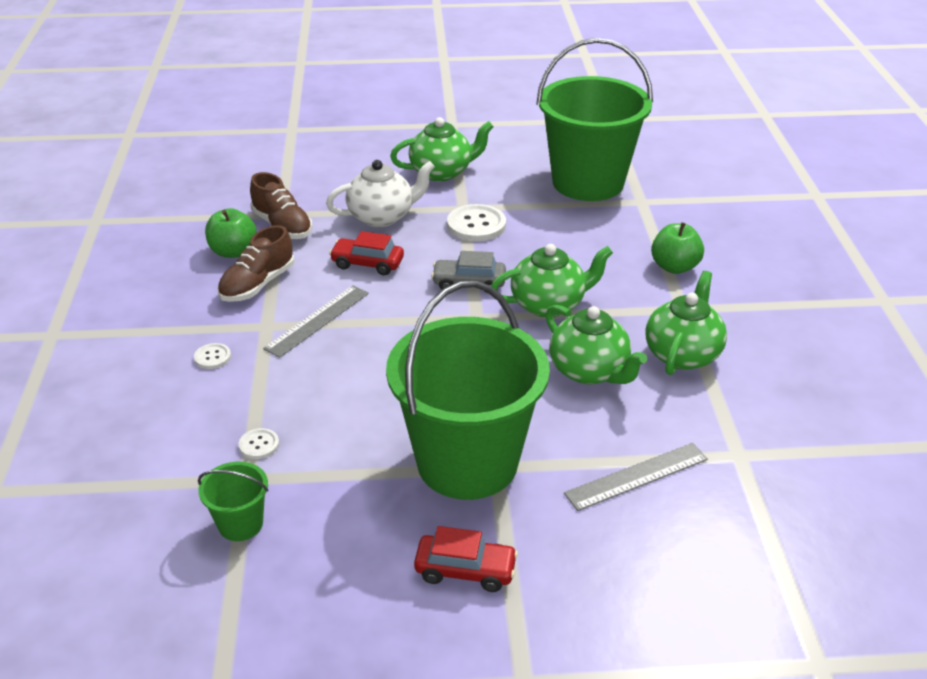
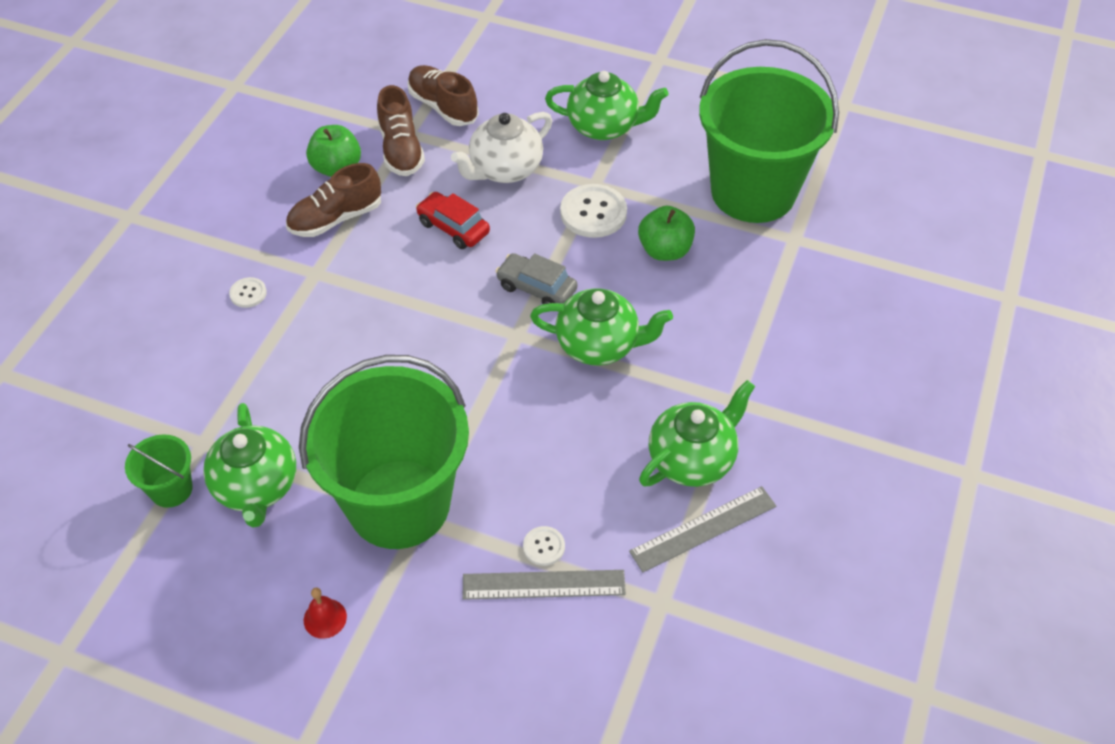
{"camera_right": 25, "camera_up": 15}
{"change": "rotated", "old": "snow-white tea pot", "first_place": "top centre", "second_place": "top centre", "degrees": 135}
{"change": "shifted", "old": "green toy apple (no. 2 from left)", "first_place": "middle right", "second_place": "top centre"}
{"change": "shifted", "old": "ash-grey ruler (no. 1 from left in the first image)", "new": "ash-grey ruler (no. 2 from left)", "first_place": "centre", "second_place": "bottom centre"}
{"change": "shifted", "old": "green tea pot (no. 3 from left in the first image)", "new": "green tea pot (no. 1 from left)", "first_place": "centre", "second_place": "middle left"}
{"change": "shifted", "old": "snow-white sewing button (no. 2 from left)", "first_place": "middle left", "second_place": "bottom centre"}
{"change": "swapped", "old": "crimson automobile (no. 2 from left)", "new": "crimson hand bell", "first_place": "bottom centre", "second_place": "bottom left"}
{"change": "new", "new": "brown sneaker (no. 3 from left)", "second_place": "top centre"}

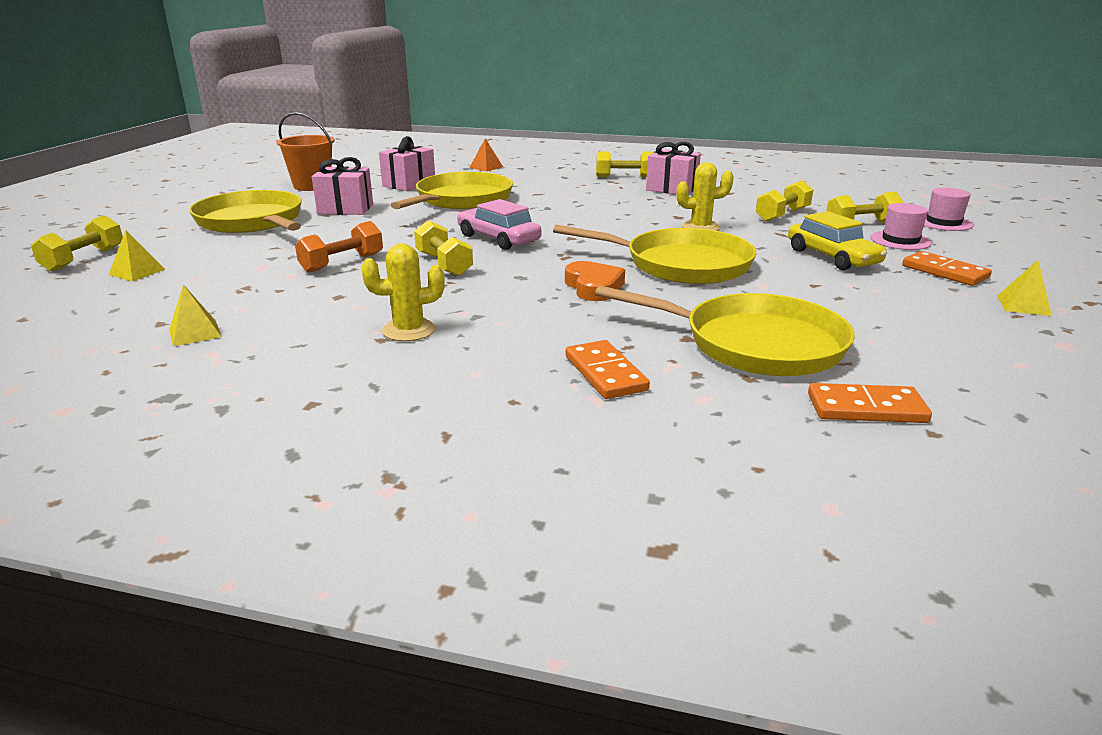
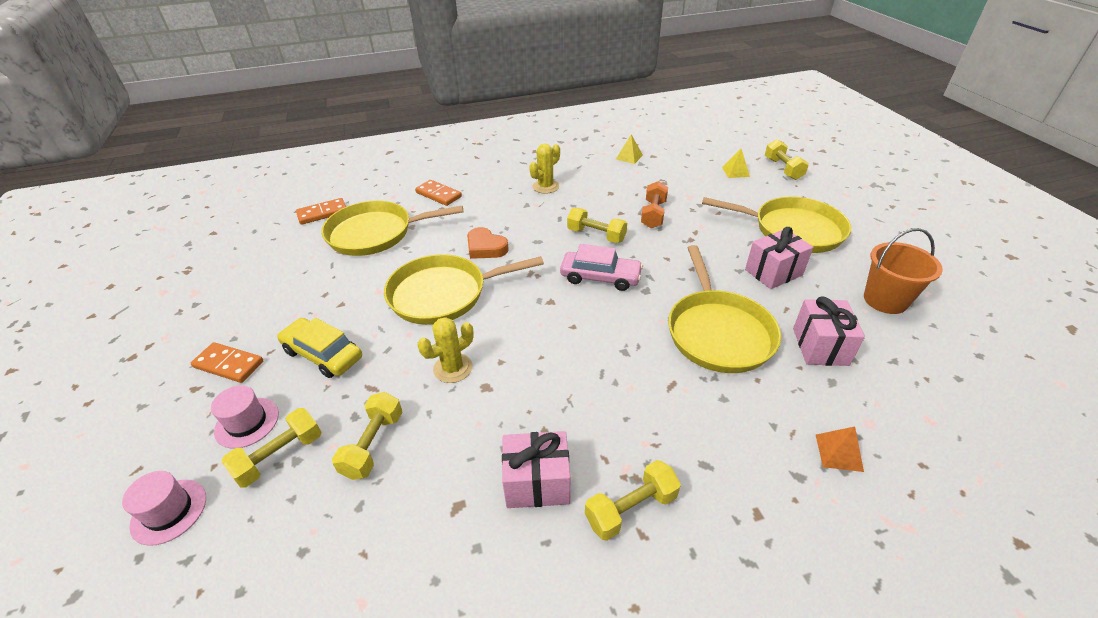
{"camera_right": 150, "camera_up": 15}
{"change": "gone", "old": "bright yellow pyramid (no. 3 from left)", "first_place": "middle right"}

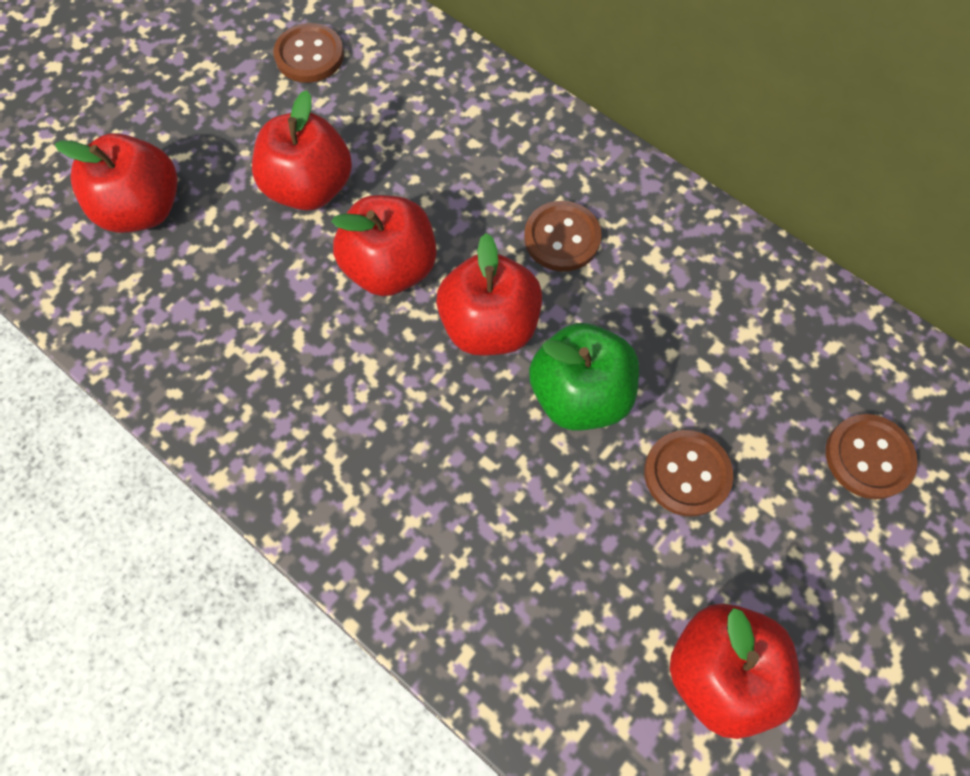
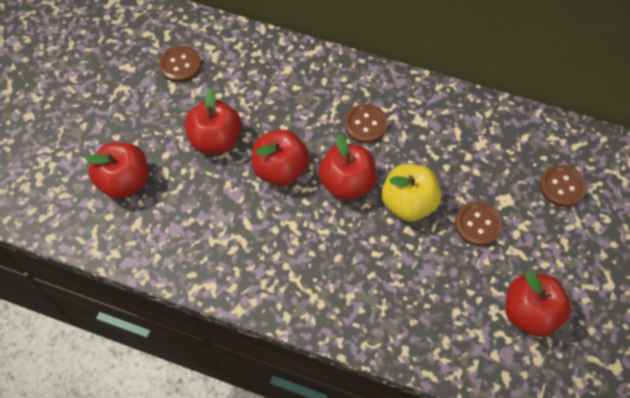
{"camera_right": -20, "camera_up": -5}
{"change": "repainted", "old": "green toy apple", "new": "bright yellow toy apple", "first_place": "centre", "second_place": "centre"}

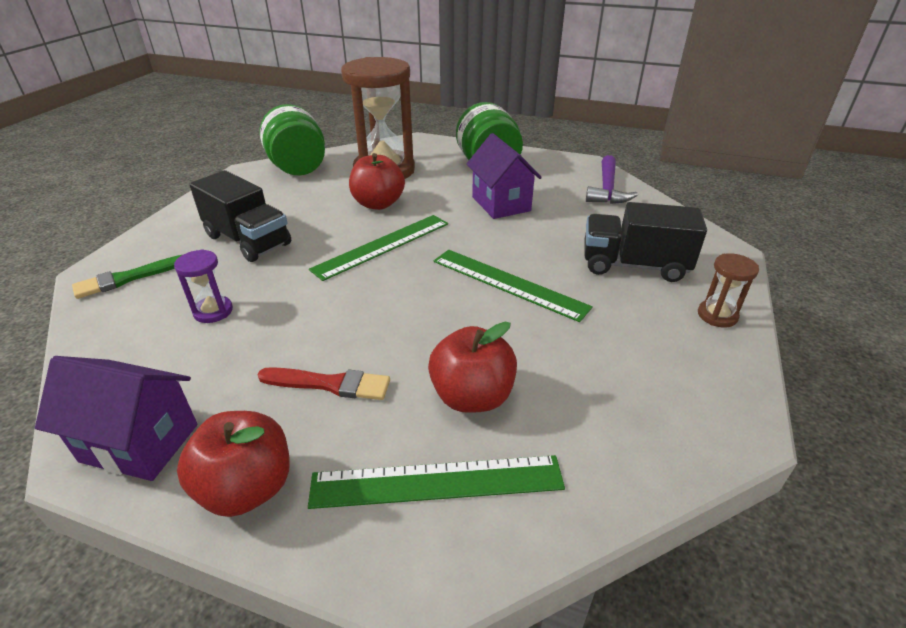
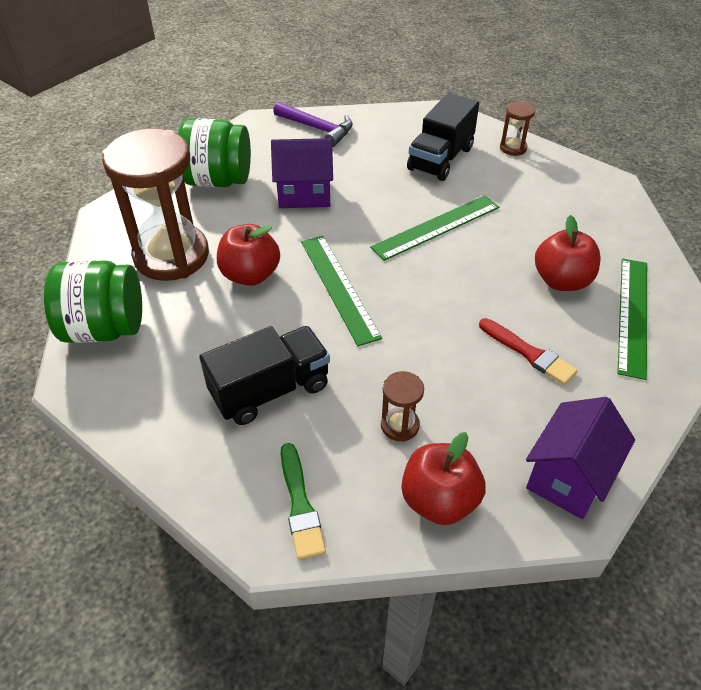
{"camera_right": -70, "camera_up": 10}
{"change": "repainted", "old": "royal purple sand timer", "new": "brown sand timer (no. 2 from left)", "first_place": "middle left", "second_place": "centre"}
{"change": "rotated", "old": "crimson brush", "first_place": "centre", "second_place": "middle right", "degrees": 105}
{"change": "shifted", "old": "crimson toy apple (no. 1 from left in the first image)", "new": "crimson toy apple (no. 2 from left)", "first_place": "bottom left", "second_place": "bottom centre"}

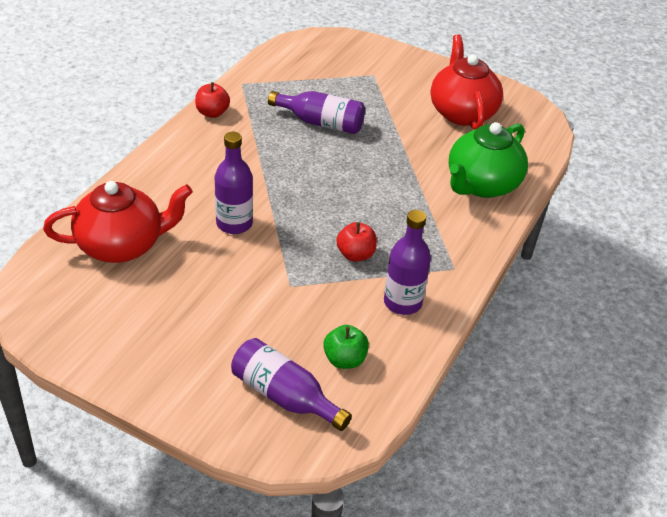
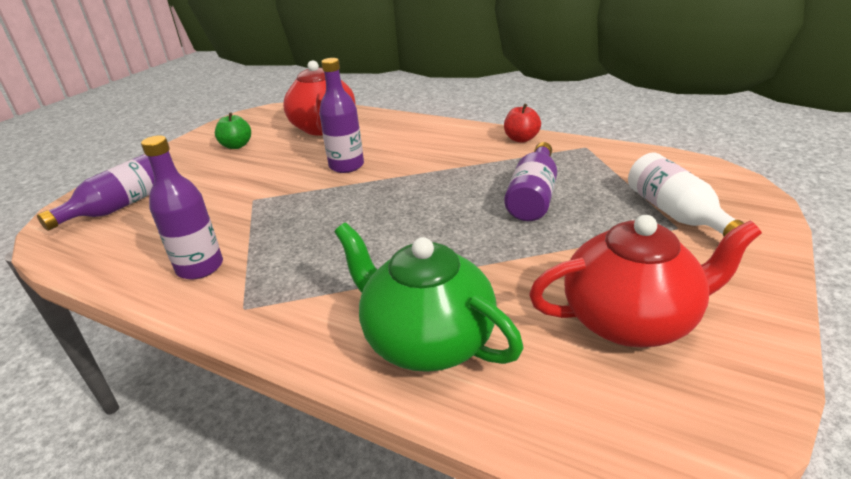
{"camera_right": 95, "camera_up": -10}
{"change": "gone", "old": "crimson toy apple (no. 2 from left)", "first_place": "centre"}
{"change": "shifted", "old": "green toy apple", "first_place": "bottom centre", "second_place": "top left"}
{"change": "new", "new": "snow-white bottle", "second_place": "middle right"}

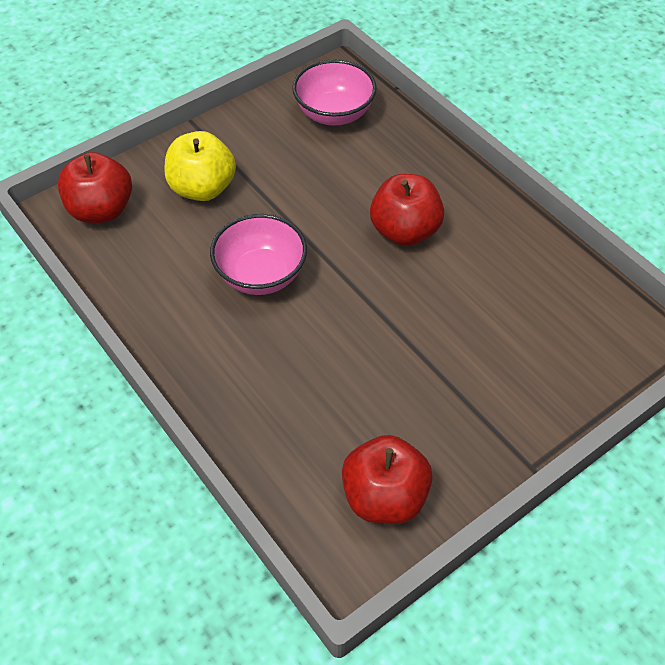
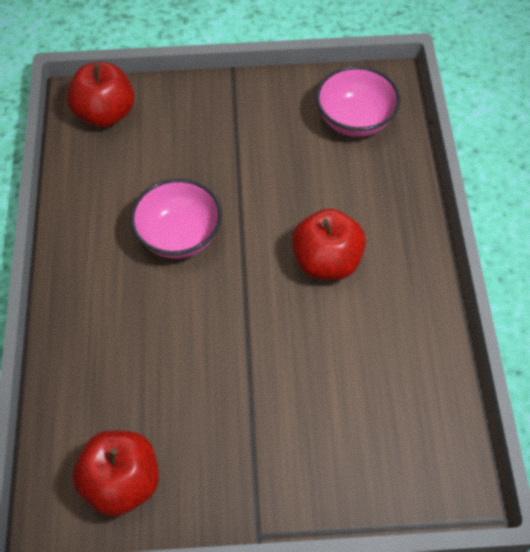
{"camera_right": 35, "camera_up": 5}
{"change": "gone", "old": "bright yellow toy apple", "first_place": "top left"}

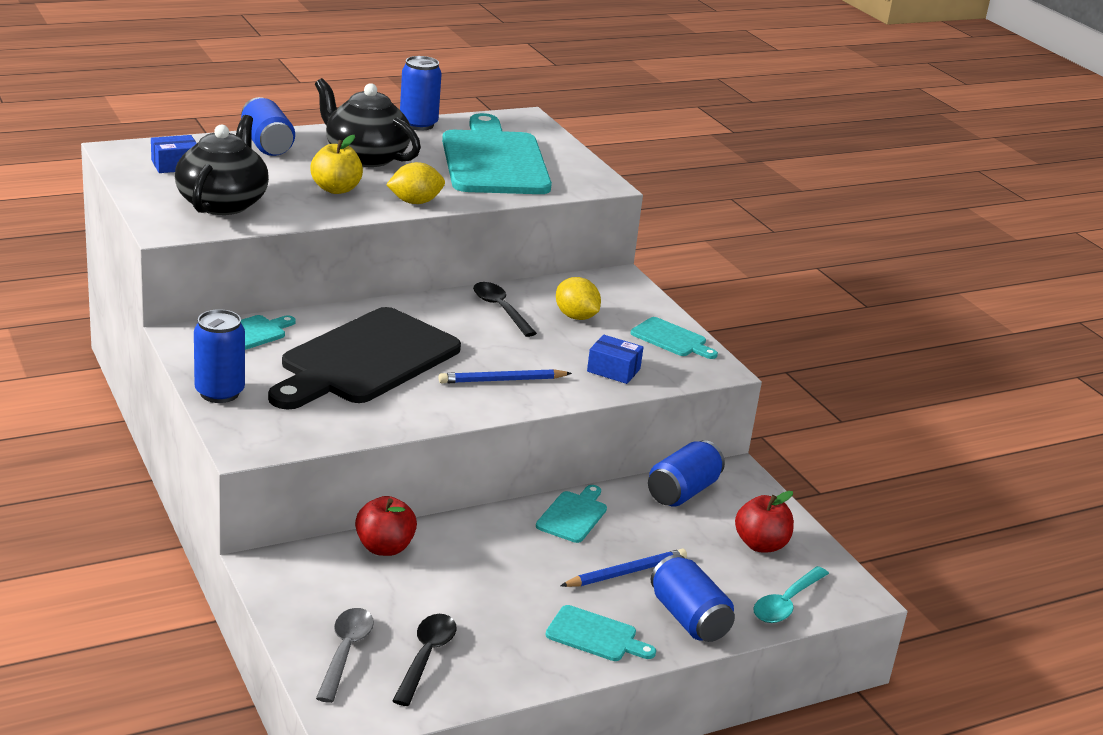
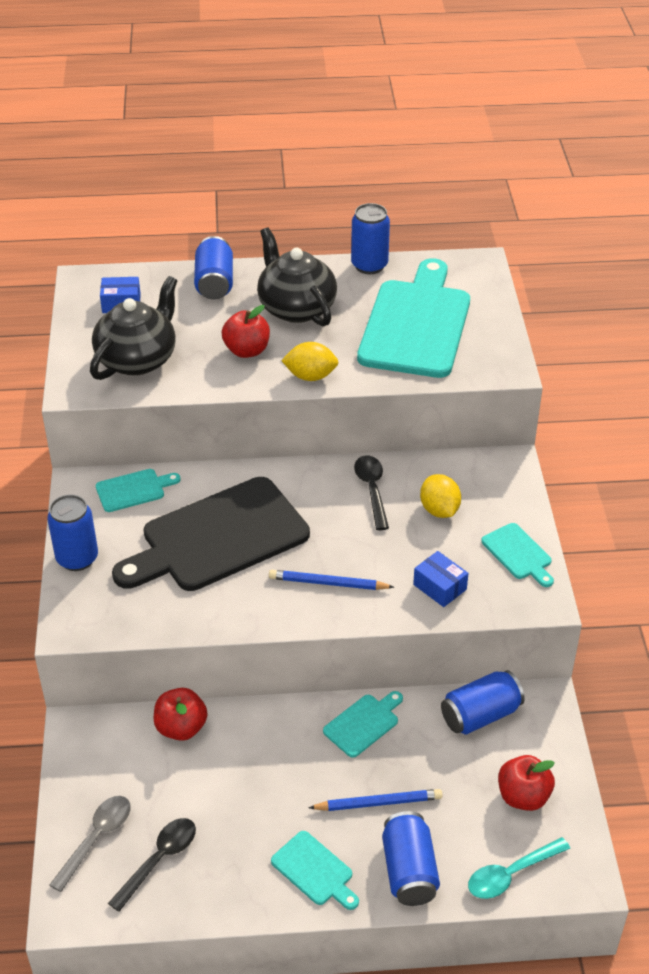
{"camera_right": 25, "camera_up": 15}
{"change": "repainted", "old": "bright yellow toy apple", "new": "crimson toy apple (no. 2 from left)", "first_place": "top left", "second_place": "centre"}

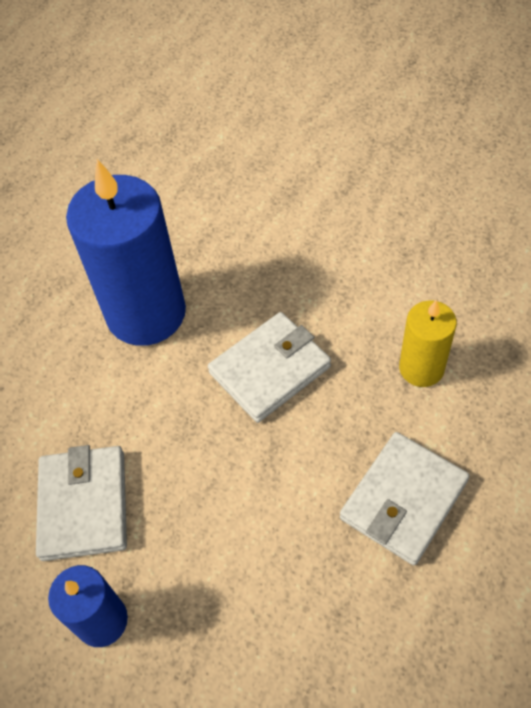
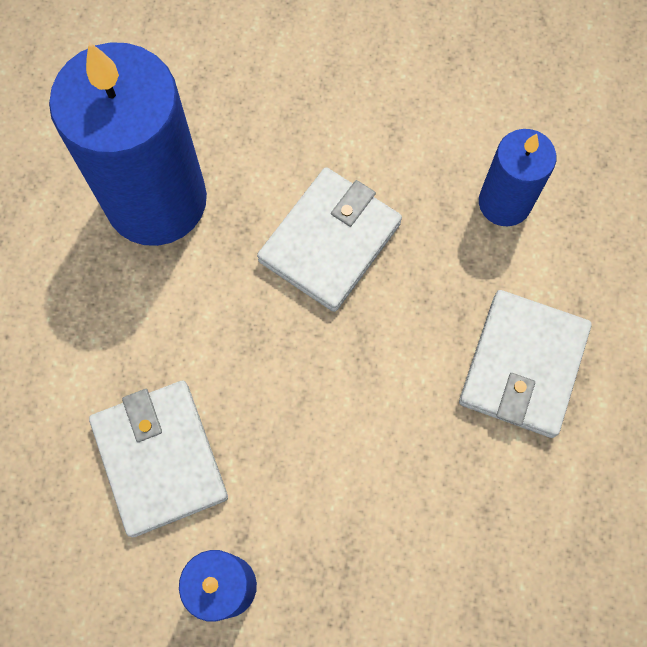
{"camera_right": -20, "camera_up": 15}
{"change": "repainted", "old": "bright yellow pillar candle", "new": "royal blue pillar candle (no. 3 from left)", "first_place": "middle right", "second_place": "top right"}

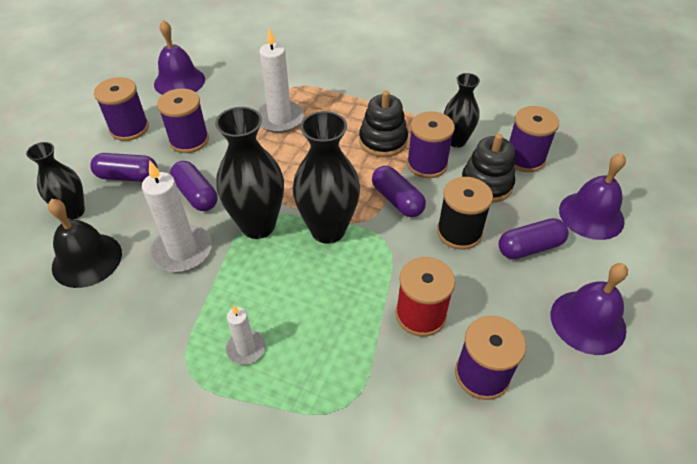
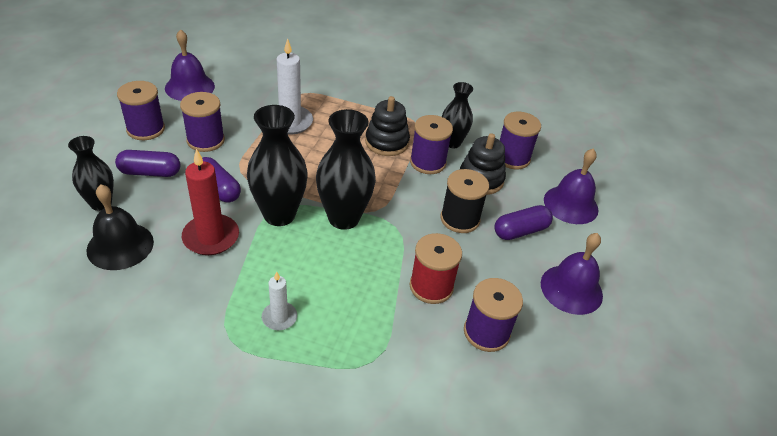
{"camera_right": -10, "camera_up": -5}
{"change": "repainted", "old": "snow-white pillar candle (no. 1 from left)", "new": "crimson pillar candle", "first_place": "middle left", "second_place": "middle left"}
{"change": "gone", "old": "royal purple pill (no. 3 from left)", "first_place": "centre"}

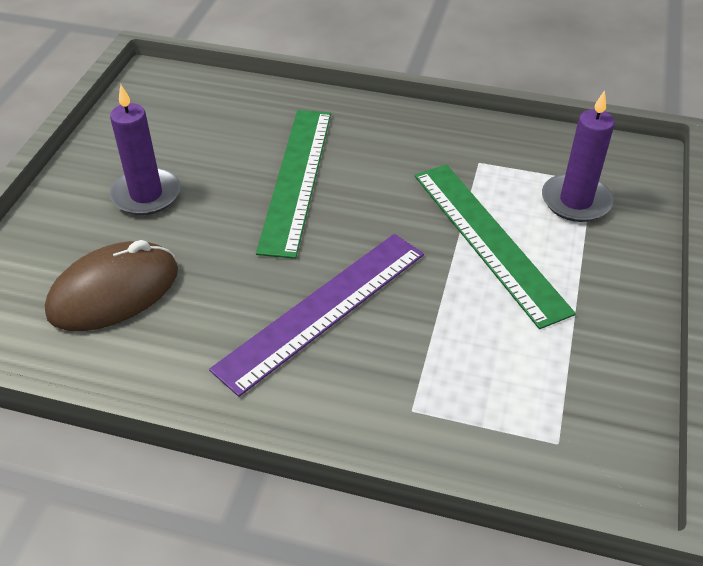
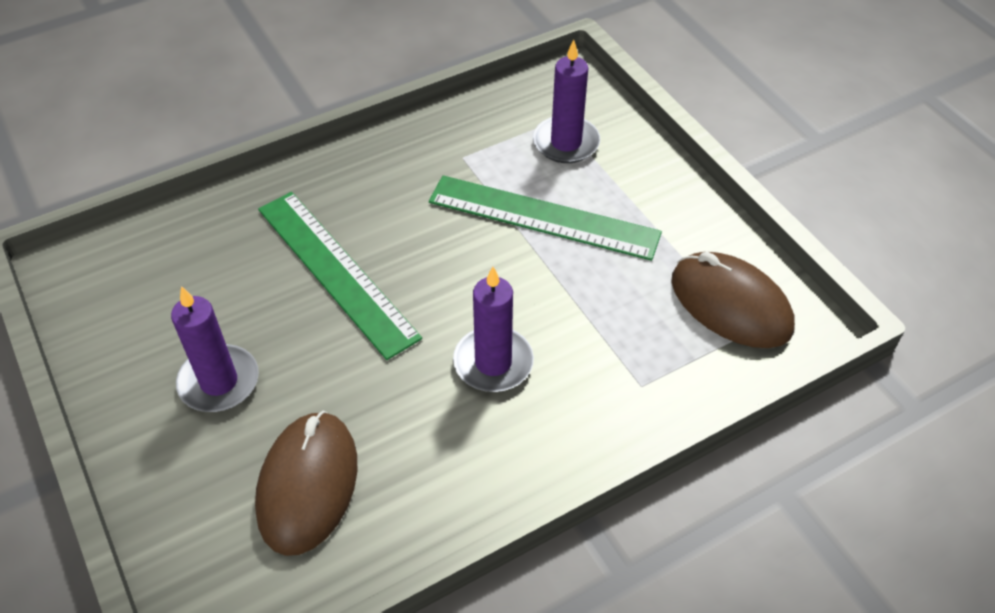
{"camera_right": -45, "camera_up": 5}
{"change": "swapped", "old": "royal purple ruler", "new": "royal purple pillar candle (no. 2 from left)", "first_place": "centre", "second_place": "centre"}
{"change": "new", "new": "brown computer mouse (no. 2 from left)", "second_place": "middle right"}

